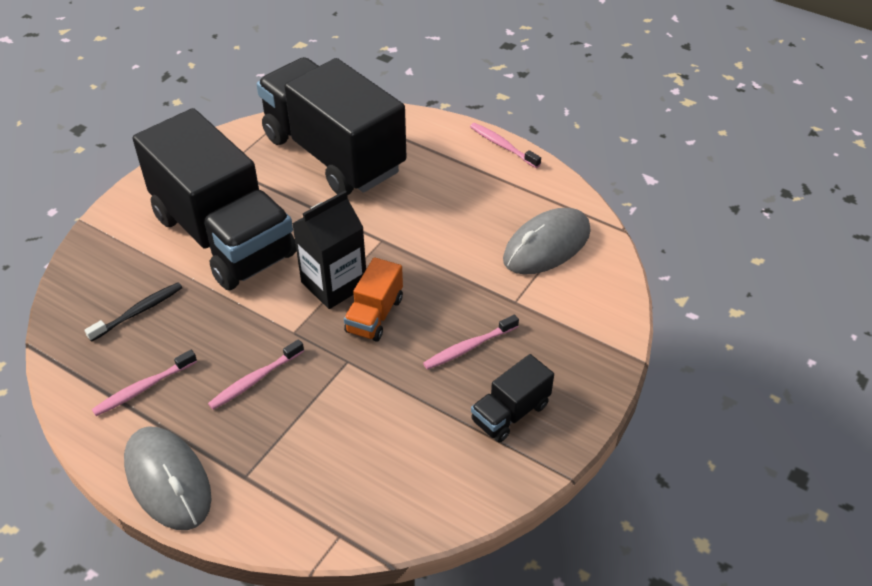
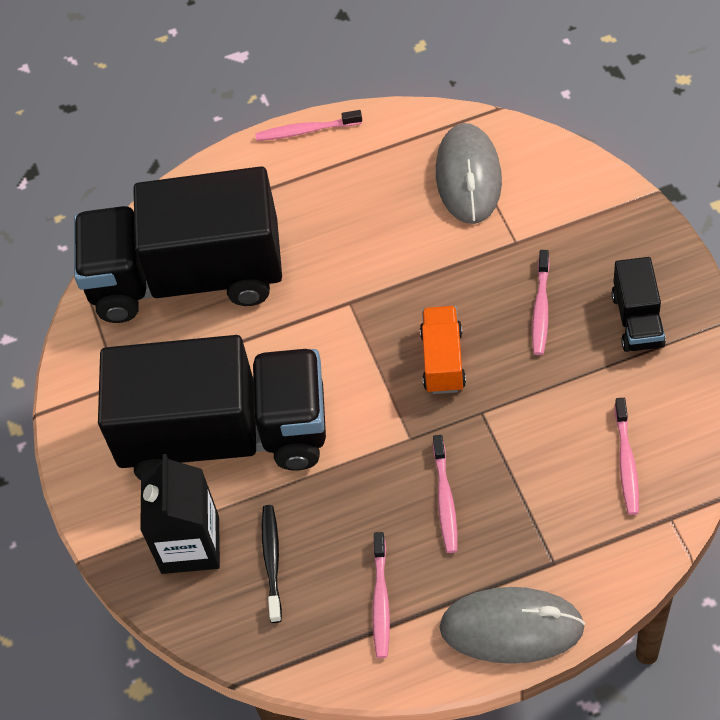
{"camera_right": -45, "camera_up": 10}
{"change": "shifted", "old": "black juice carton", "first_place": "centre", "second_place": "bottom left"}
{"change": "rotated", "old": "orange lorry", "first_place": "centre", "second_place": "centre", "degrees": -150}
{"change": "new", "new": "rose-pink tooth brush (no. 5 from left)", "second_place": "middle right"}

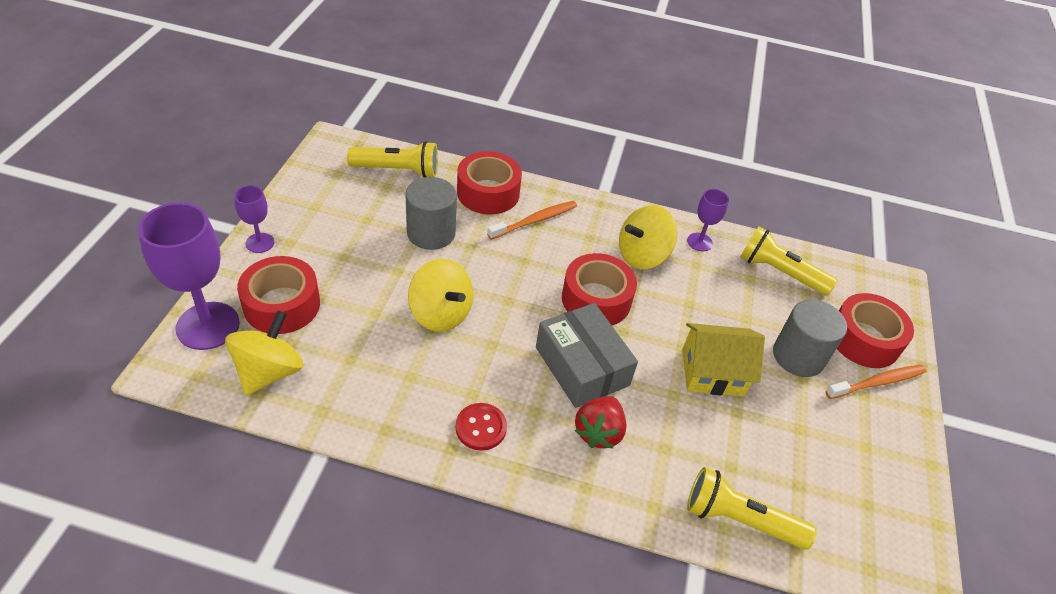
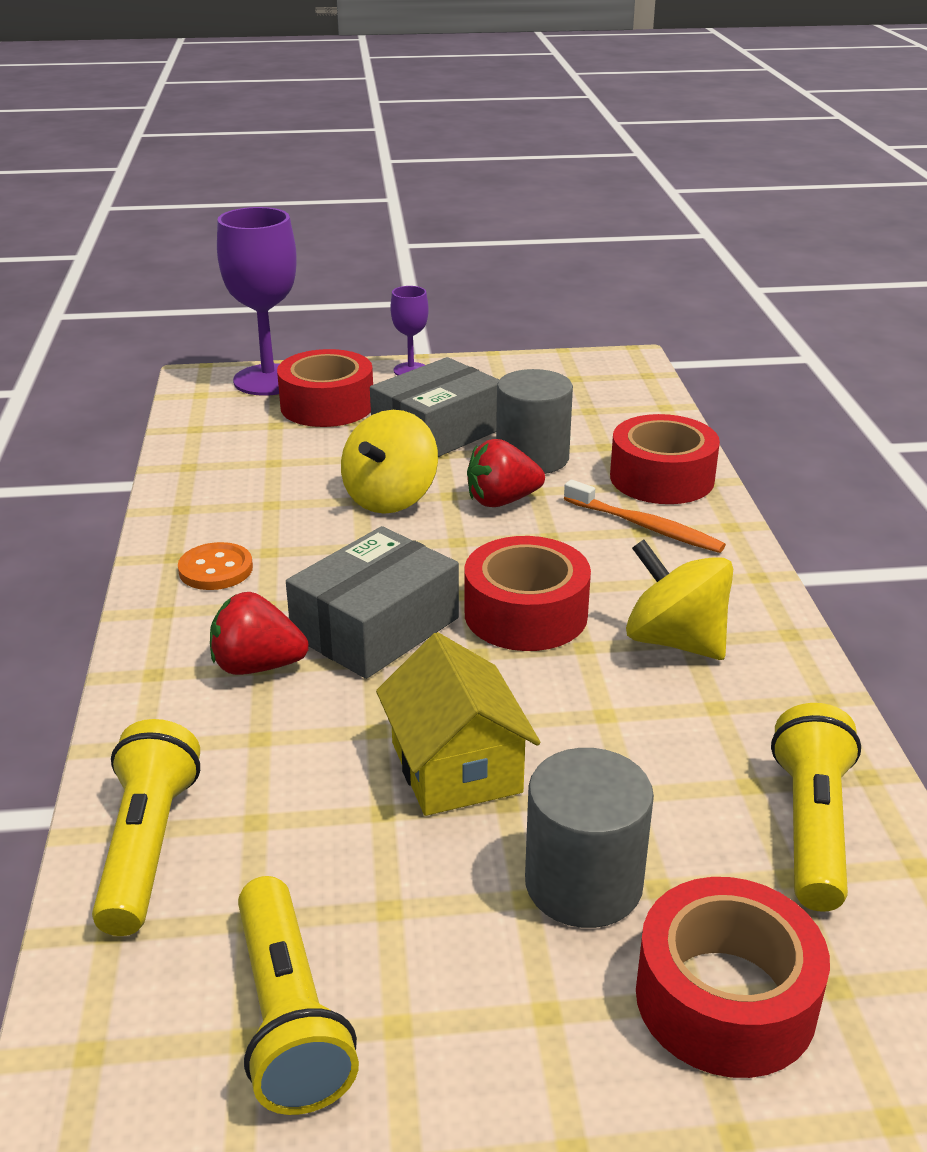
{"camera_right": 75, "camera_up": -15}
{"change": "shifted", "old": "bright yellow torch (no. 1 from left in the first image)", "new": "bright yellow torch (no. 2 from left)", "first_place": "top centre", "second_place": "bottom left"}
{"change": "gone", "old": "royal purple wine glass (no. 3 from left)", "first_place": "middle right"}
{"change": "gone", "old": "bright yellow spinning top (no. 1 from left)", "first_place": "middle left"}
{"change": "gone", "old": "orange tooth brush (no. 2 from left)", "first_place": "middle right"}
{"change": "repainted", "old": "crimson sewing button", "new": "orange sewing button", "first_place": "bottom centre", "second_place": "middle left"}
{"change": "new", "new": "ash-grey parcel (no. 2 from left)", "second_place": "centre"}
{"change": "new", "new": "crimson strawberry (no. 2 from left)", "second_place": "centre"}

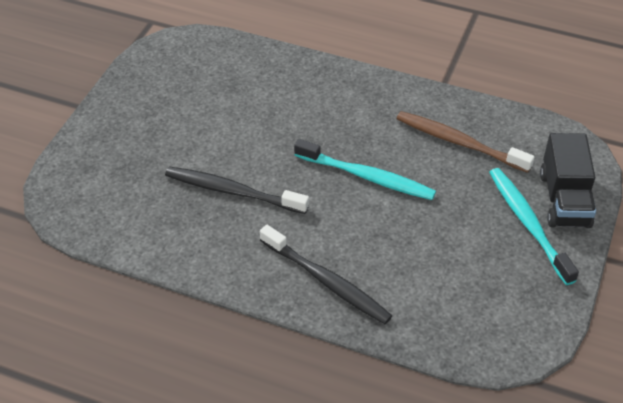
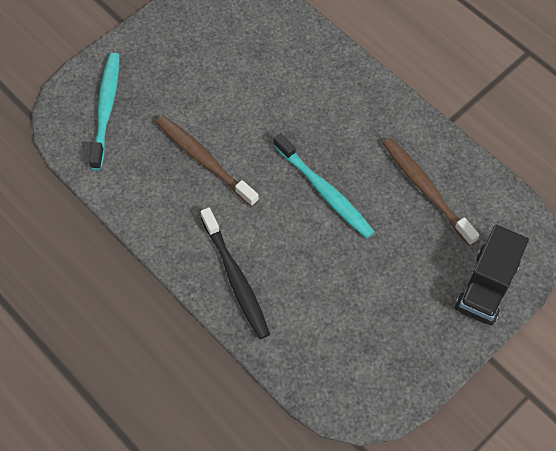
{"camera_right": 25, "camera_up": 15}
{"change": "repainted", "old": "black tooth brush (no. 1 from left)", "new": "brown tooth brush (no. 1 from left)", "first_place": "centre", "second_place": "centre"}
{"change": "shifted", "old": "turquoise tooth brush (no. 2 from left in the first image)", "new": "turquoise tooth brush (no. 1 from left)", "first_place": "middle right", "second_place": "top left"}

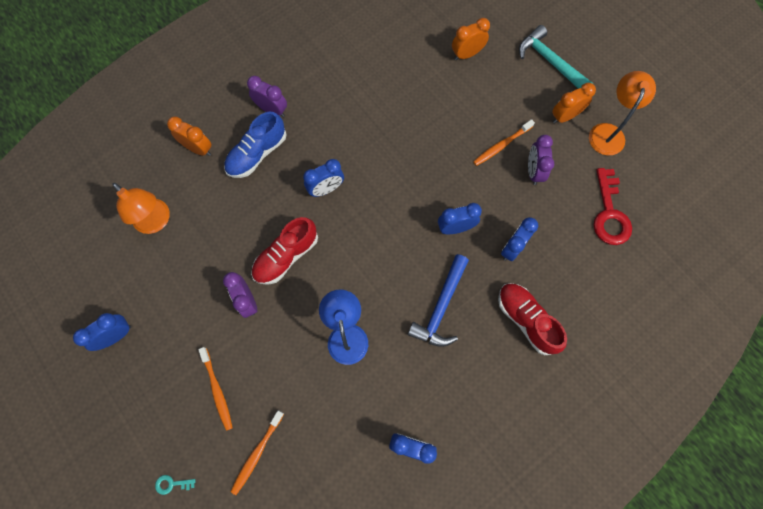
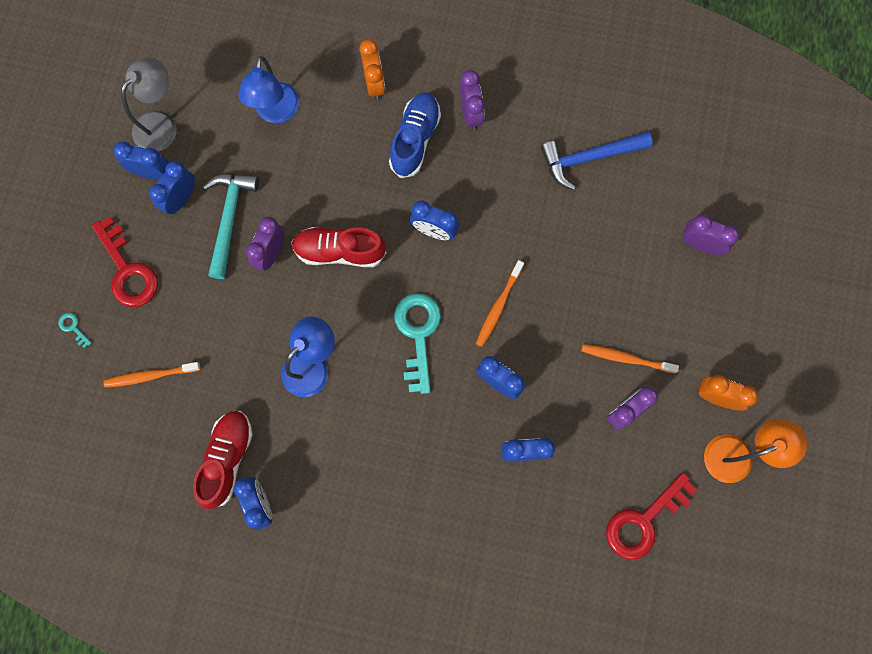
{"camera_right": 50, "camera_up": 5}
{"change": "repainted", "old": "orange clock (no. 2 from left)", "new": "royal purple clock (no. 4 from left)", "first_place": "top centre", "second_place": "middle right"}
{"change": "shifted", "old": "turquoise claw hammer", "first_place": "top right", "second_place": "middle left"}
{"change": "rotated", "old": "royal blue sneaker", "first_place": "top centre", "second_place": "top centre", "degrees": 105}
{"change": "repainted", "old": "orange desk lamp (no. 1 from left)", "new": "royal blue desk lamp (no. 1 from left)", "first_place": "middle left", "second_place": "top left"}
{"change": "shifted", "old": "royal blue claw hammer", "first_place": "centre", "second_place": "top right"}
{"change": "shifted", "old": "crimson sneaker (no. 2 from left in the first image)", "new": "crimson sneaker (no. 1 from left)", "first_place": "middle right", "second_place": "bottom left"}
{"change": "shifted", "old": "orange tooth brush (no. 1 from left in the first image)", "new": "orange tooth brush (no. 2 from left)", "first_place": "bottom left", "second_place": "centre"}
{"change": "new", "new": "ash-grey desk lamp", "second_place": "top left"}
{"change": "new", "new": "royal blue clock (no. 2 from left)", "second_place": "top left"}
{"change": "new", "new": "crimson door key (no. 1 from left)", "second_place": "middle left"}
{"change": "new", "new": "turquoise door key (no. 2 from left)", "second_place": "centre"}

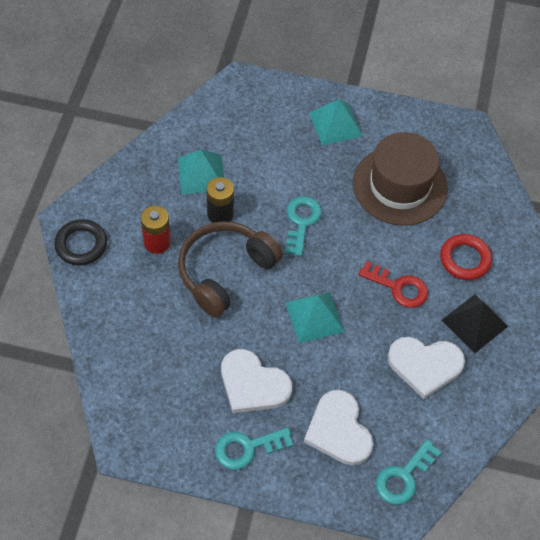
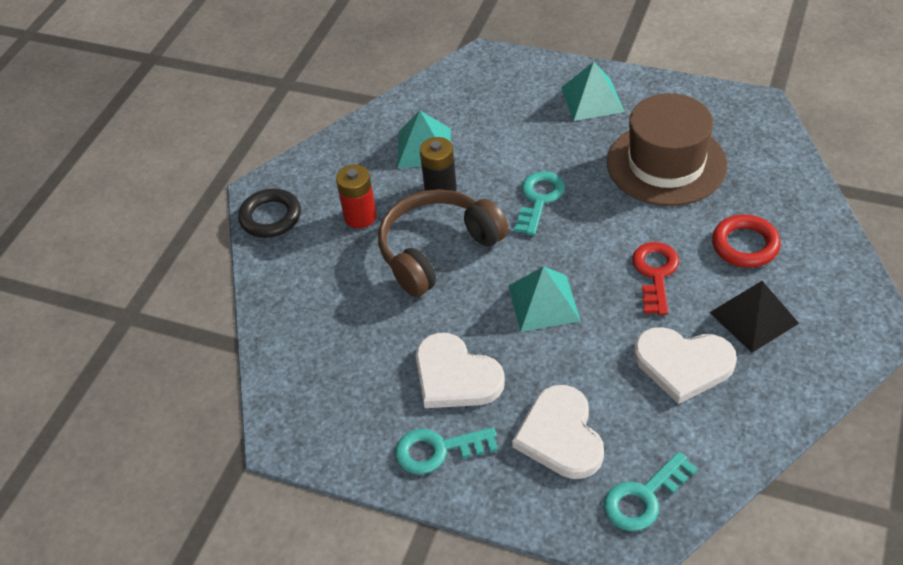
{"camera_right": 15, "camera_up": -10}
{"change": "rotated", "old": "crimson door key", "first_place": "middle right", "second_place": "middle right", "degrees": -120}

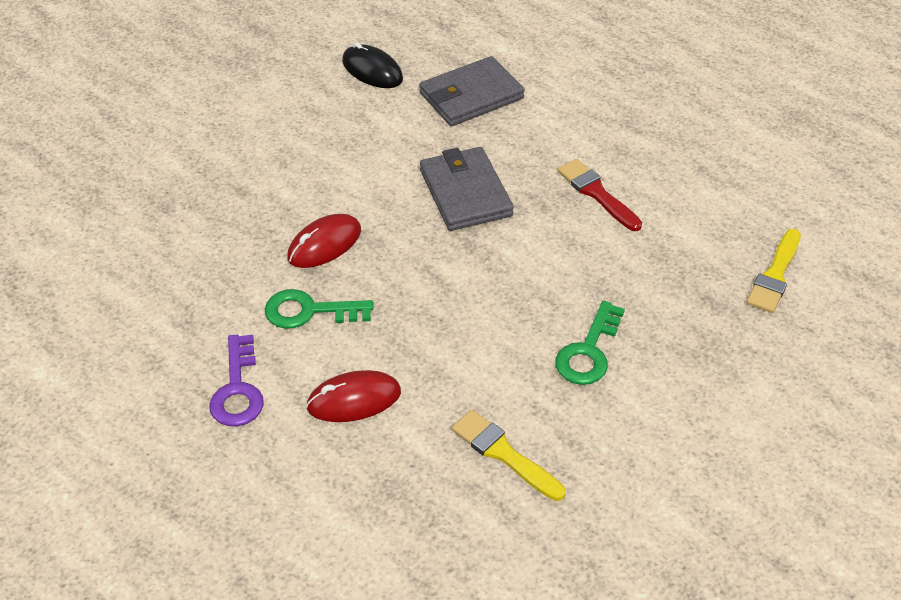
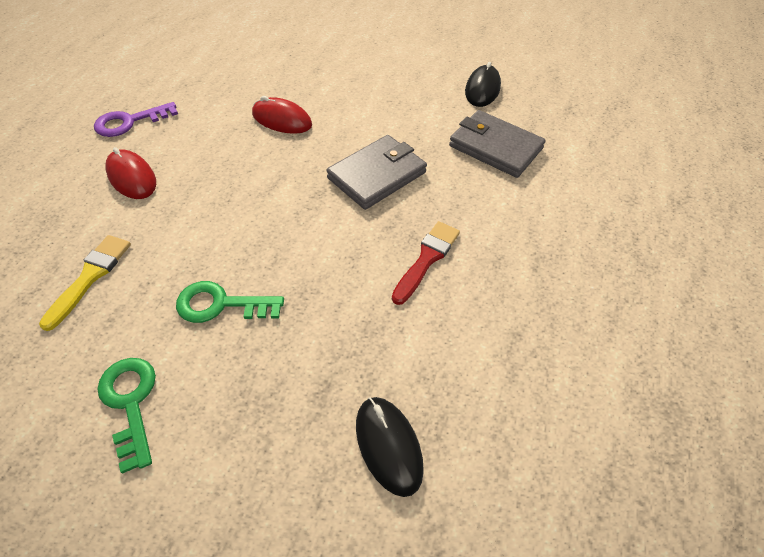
{"camera_right": 65, "camera_up": 5}
{"change": "swapped", "old": "bright yellow brush (no. 2 from left)", "new": "black computer mouse (no. 1 from left)", "first_place": "middle right", "second_place": "bottom centre"}
{"change": "shifted", "old": "green door key (no. 1 from left)", "first_place": "centre", "second_place": "bottom left"}

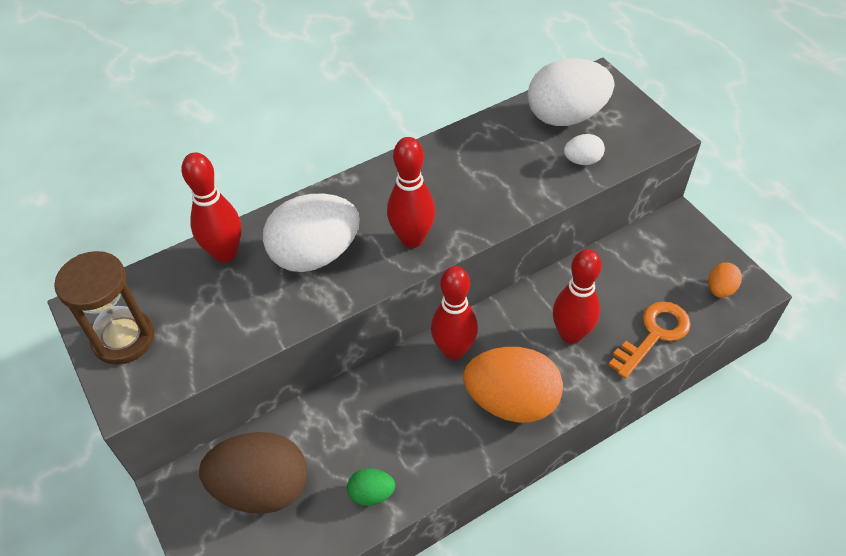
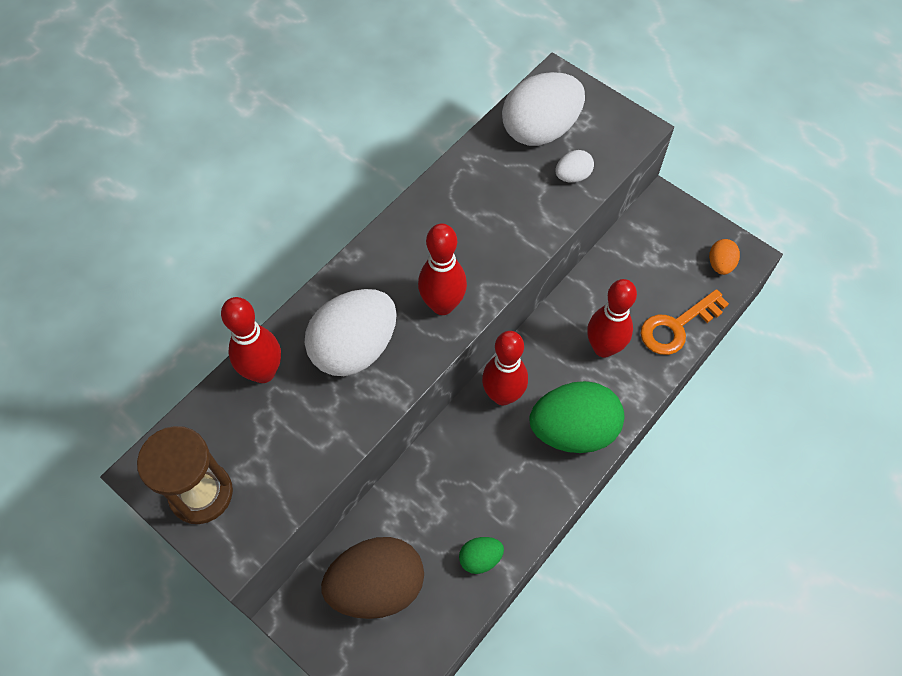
{"camera_right": -20, "camera_up": 10}
{"change": "rotated", "old": "orange door key", "first_place": "middle right", "second_place": "middle right", "degrees": -150}
{"change": "repainted", "old": "orange toy egg (no. 1 from left)", "new": "green toy egg (no. 2 from left)", "first_place": "bottom centre", "second_place": "centre"}

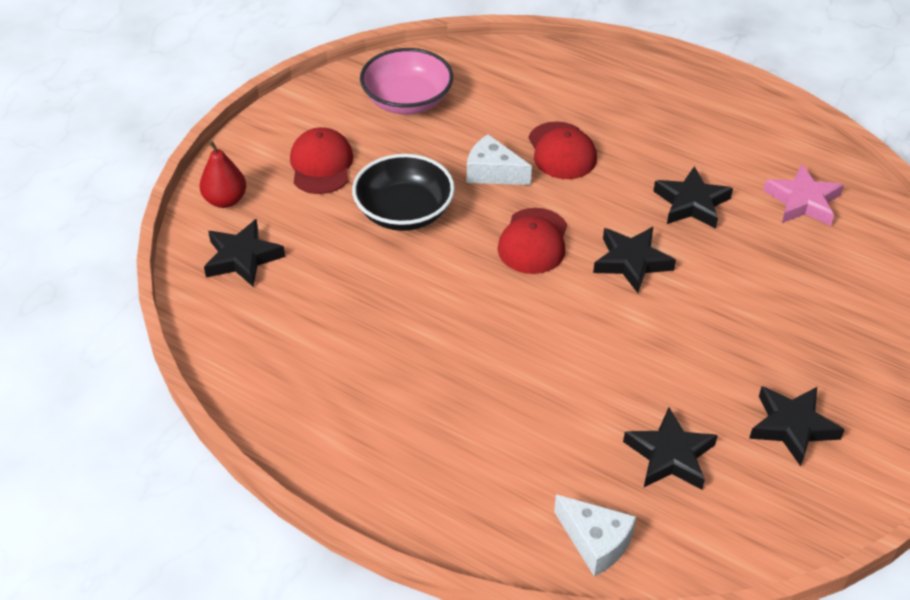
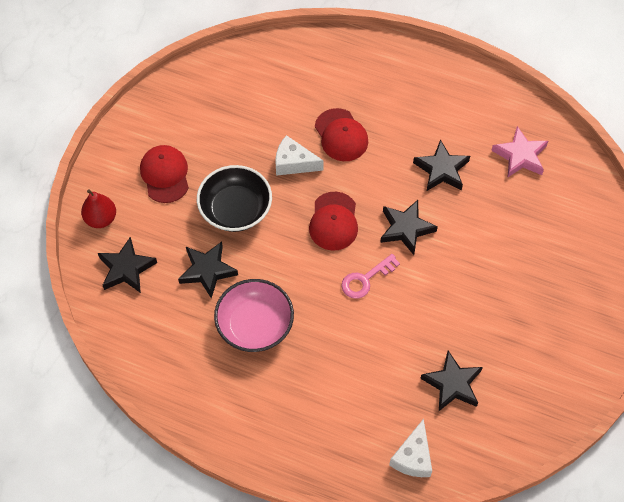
{"camera_right": -10, "camera_up": 15}
{"change": "shifted", "old": "rose-pink deep dish", "first_place": "top centre", "second_place": "centre"}
{"change": "shifted", "old": "black star (no. 5 from left in the first image)", "new": "black star (no. 2 from left)", "first_place": "bottom right", "second_place": "centre"}
{"change": "rotated", "old": "snow-white cheese wedge (no. 2 from left)", "first_place": "bottom centre", "second_place": "bottom centre", "degrees": 75}
{"change": "new", "new": "rose-pink door key", "second_place": "centre"}

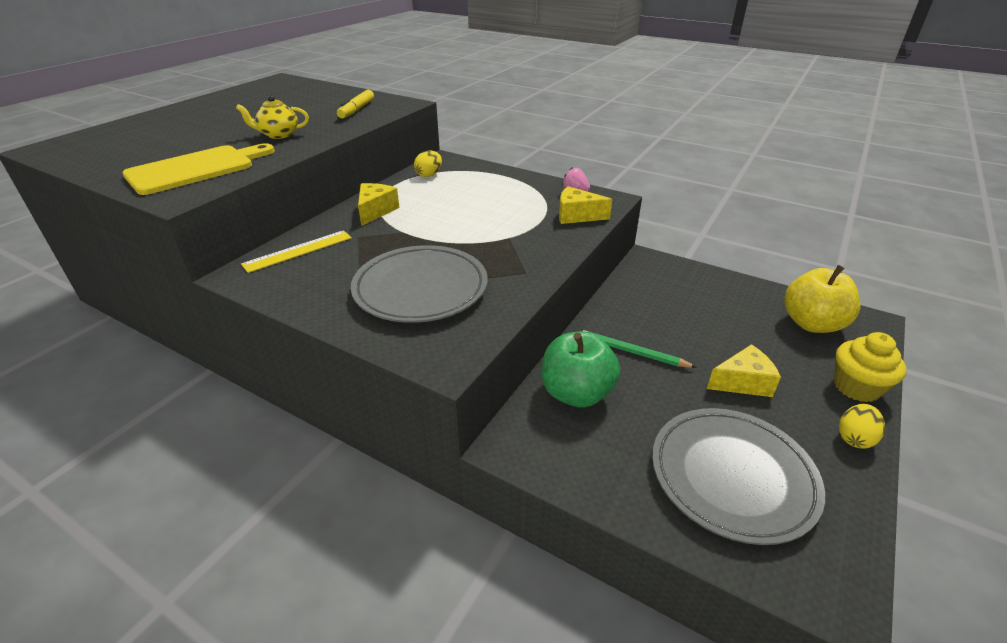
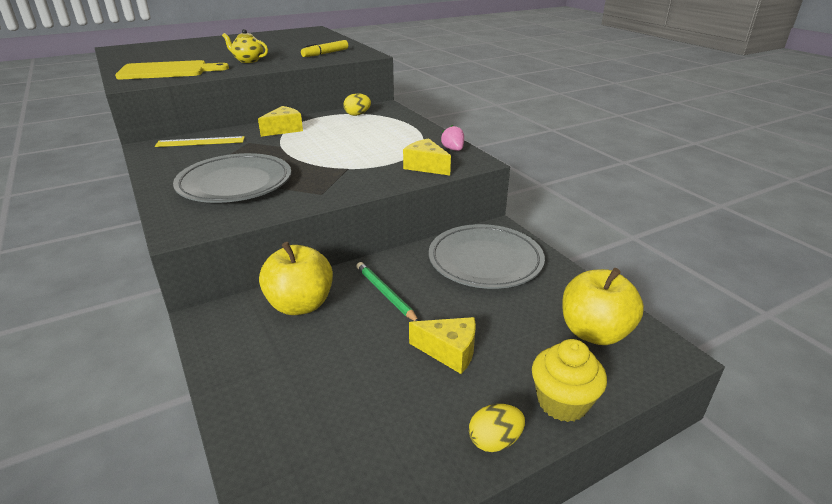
{"camera_right": 30, "camera_up": -5}
{"change": "repainted", "old": "green toy apple", "new": "bright yellow toy apple (no. 1 from left)", "first_place": "centre", "second_place": "centre"}
{"change": "shifted", "old": "ash-grey plate (no. 2 from left)", "first_place": "bottom right", "second_place": "centre"}

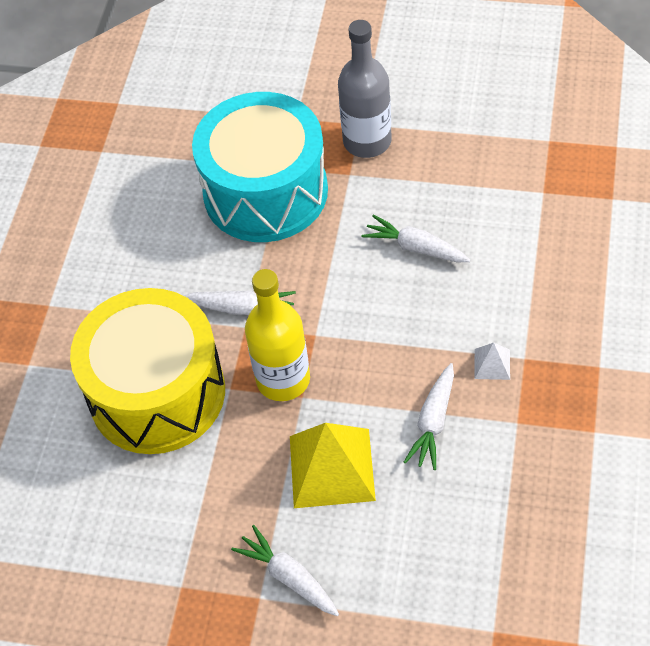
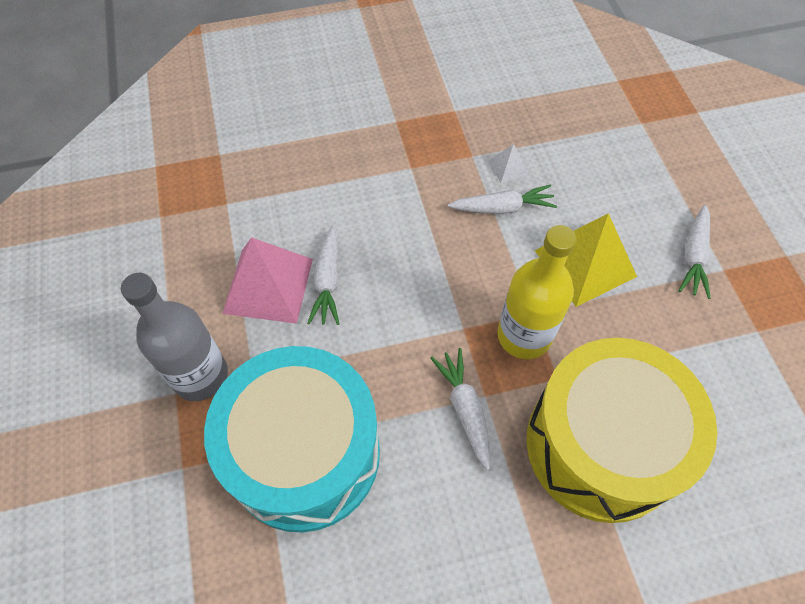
{"camera_right": -120, "camera_up": 5}
{"change": "shifted", "old": "snow-white pyramid", "first_place": "middle right", "second_place": "top centre"}
{"change": "new", "new": "rose-pink pyramid", "second_place": "middle left"}

